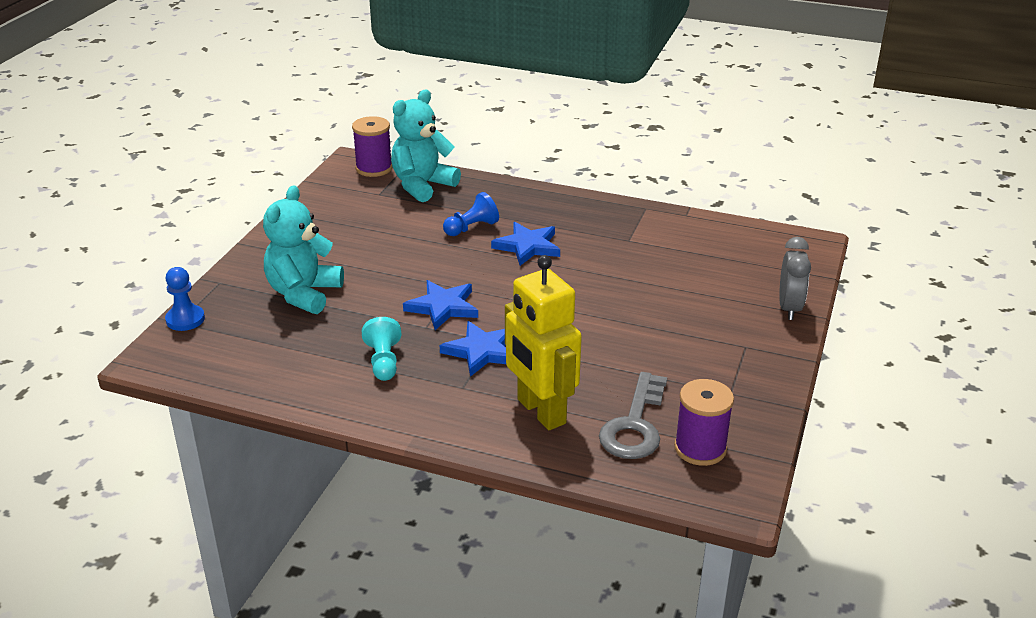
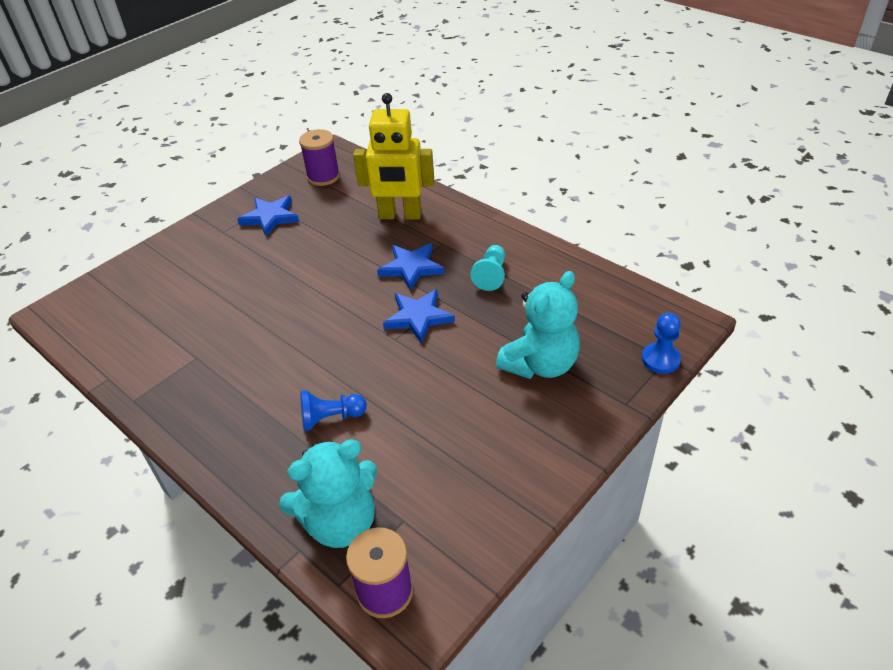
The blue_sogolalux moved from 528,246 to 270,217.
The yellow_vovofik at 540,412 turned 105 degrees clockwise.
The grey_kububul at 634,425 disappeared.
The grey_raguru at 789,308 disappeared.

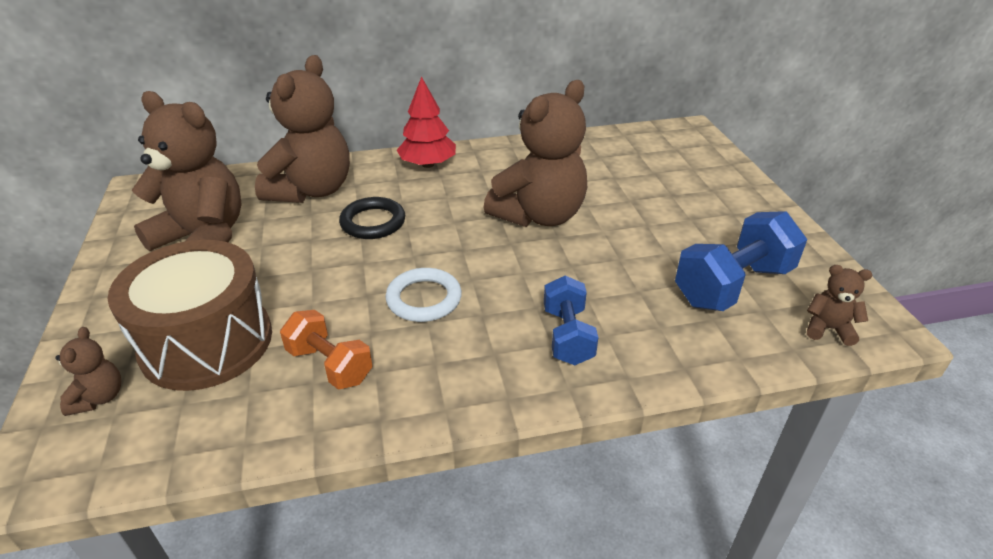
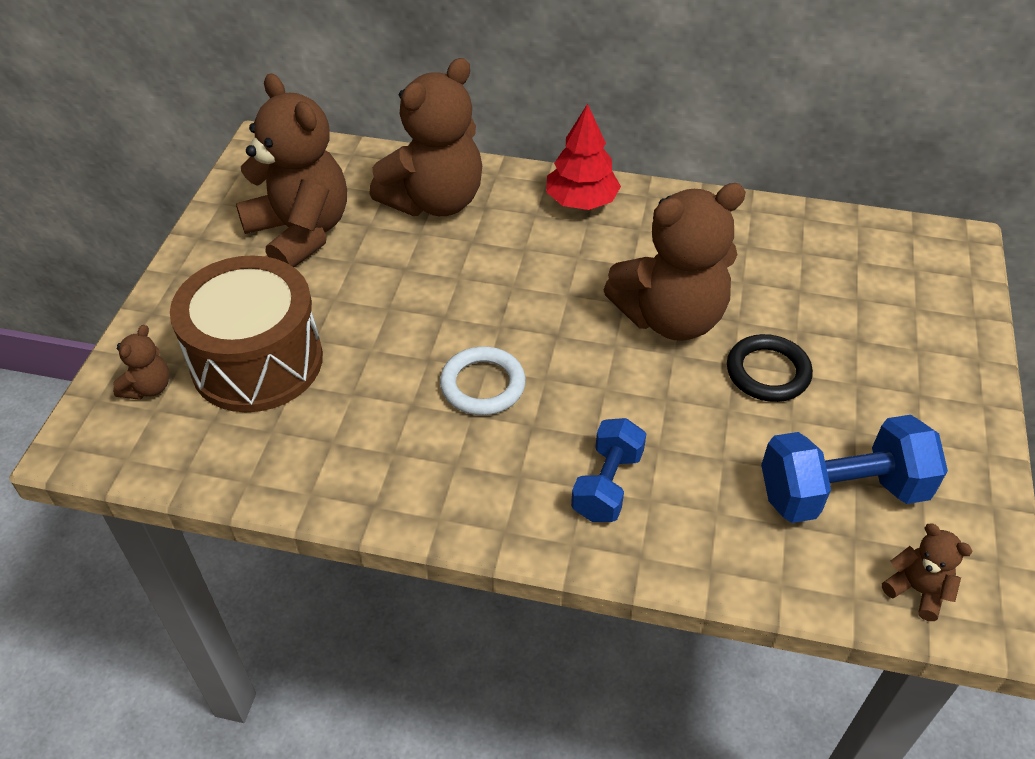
The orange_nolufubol at 330,365 disappeared.
The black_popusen moved from 373,222 to 768,372.

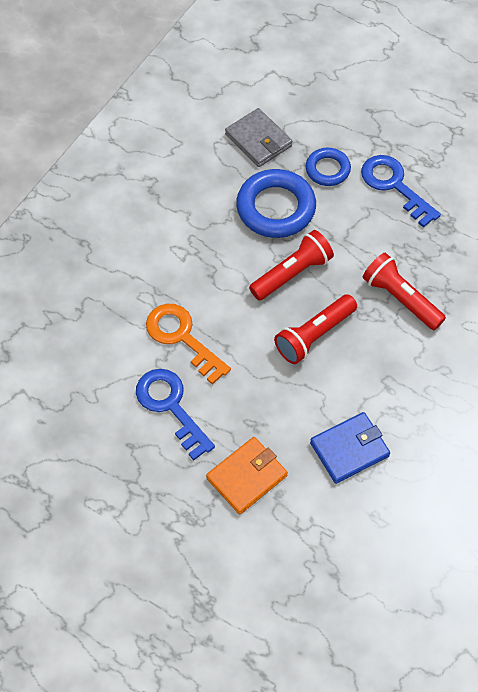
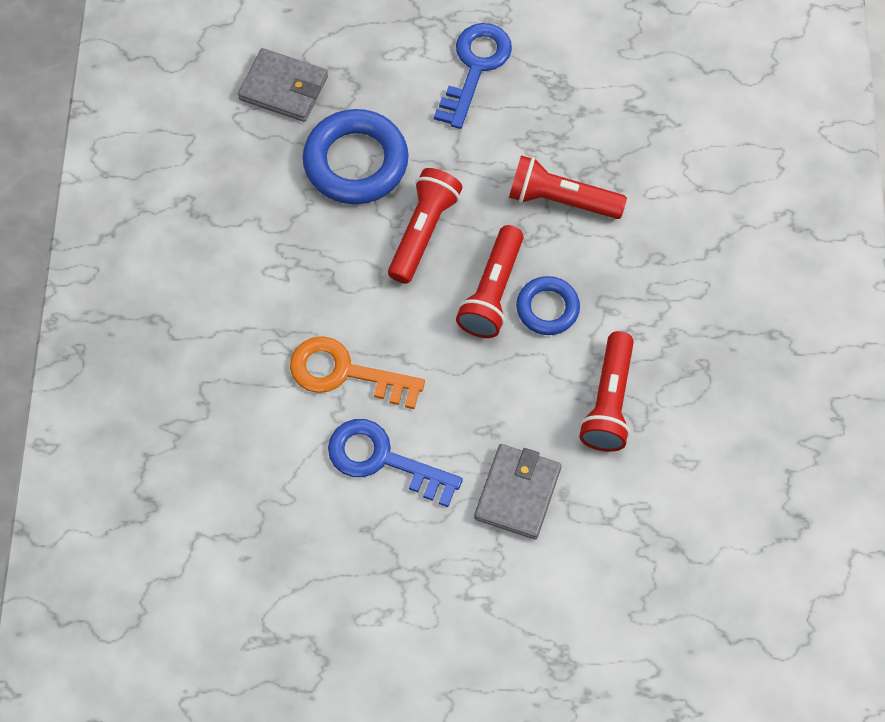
The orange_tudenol at 247,477 became the grey_tudenol at 517,493.
The blue_popusen moved from 327,169 to 547,308.
The blue_tudenol at 349,449 was replaced by the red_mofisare at 609,401.
The blue_kububul at 394,186 turned 90 degrees clockwise.

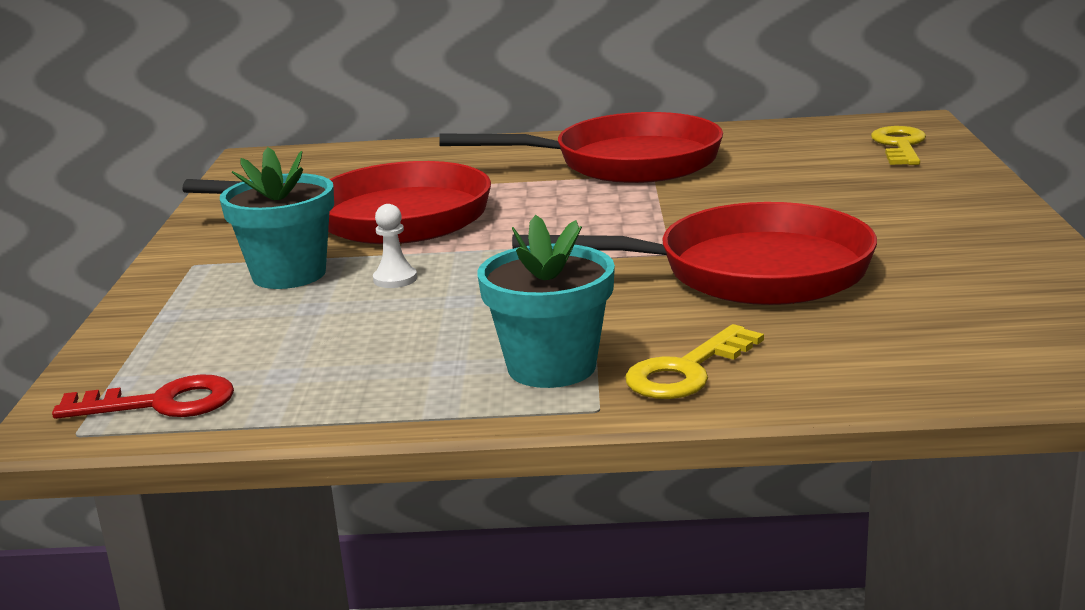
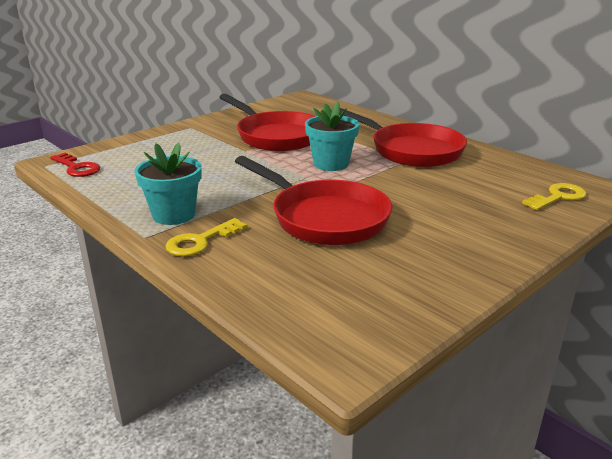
The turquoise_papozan moved from 289,274 to 331,164.
The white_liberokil at 395,279 disappeared.
The yellow_kububul at 687,371 turned 45 degrees counterclockwise.

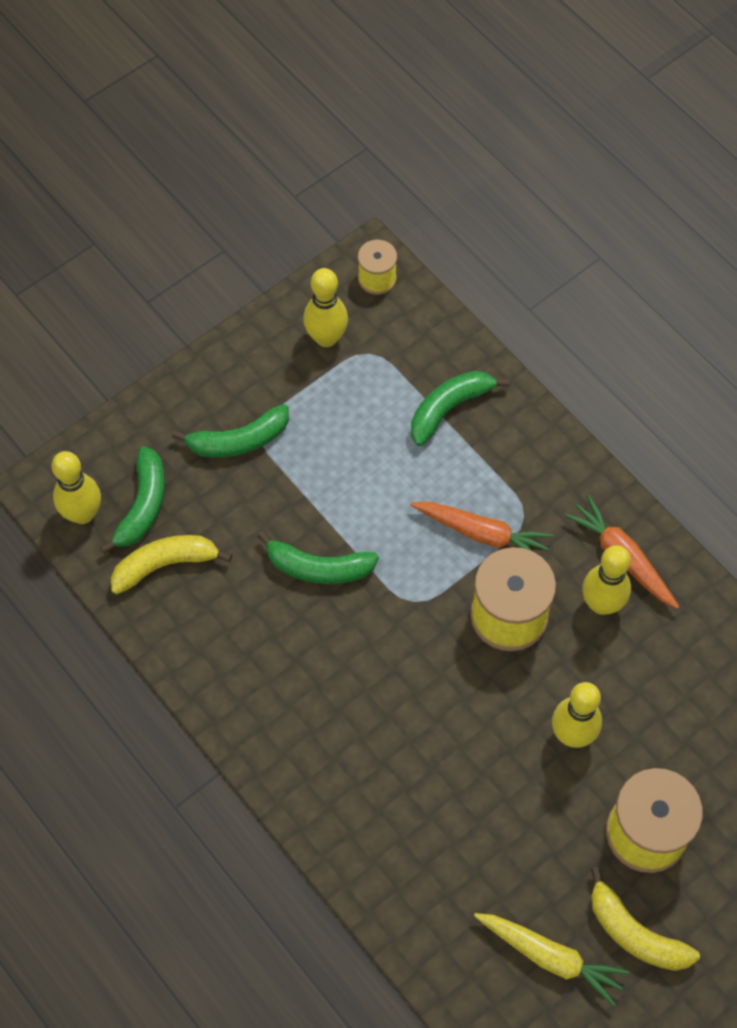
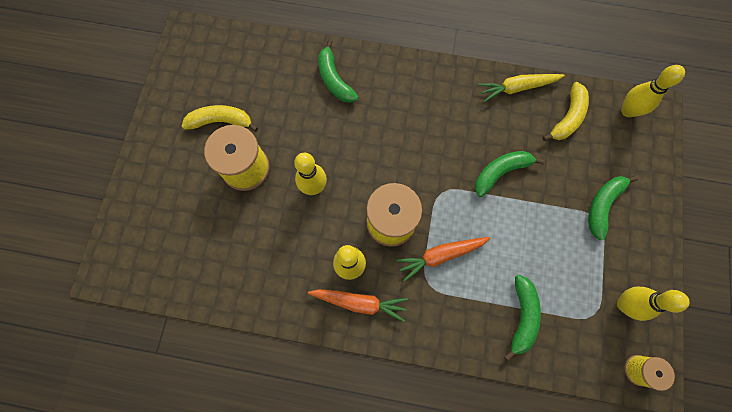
The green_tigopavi moved from 143,506 to 334,79.
The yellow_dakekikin moved from 550,957 to 517,88.

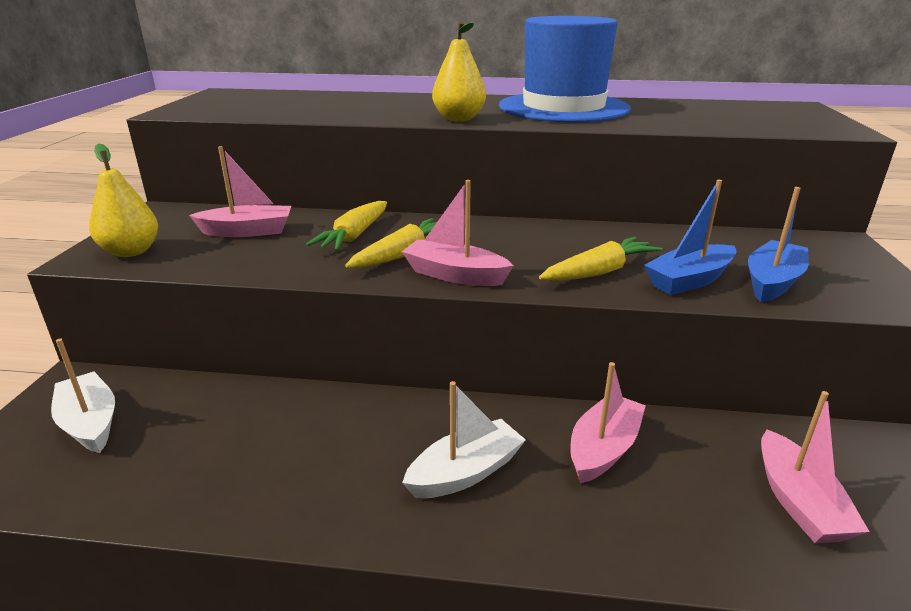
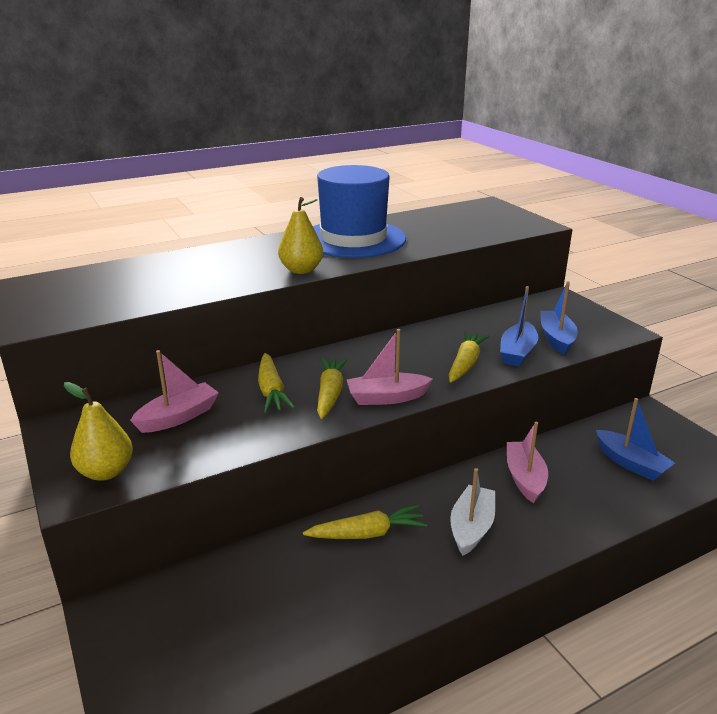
The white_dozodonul at 90,423 disappeared.
The pink_dozodonul at 798,501 became the blue_dozodonul at 631,463.
The yellow_dakekikin at 367,533 appeared.

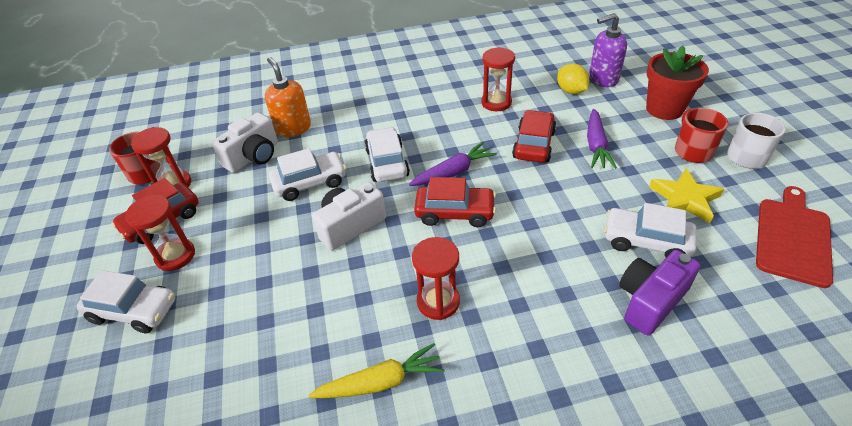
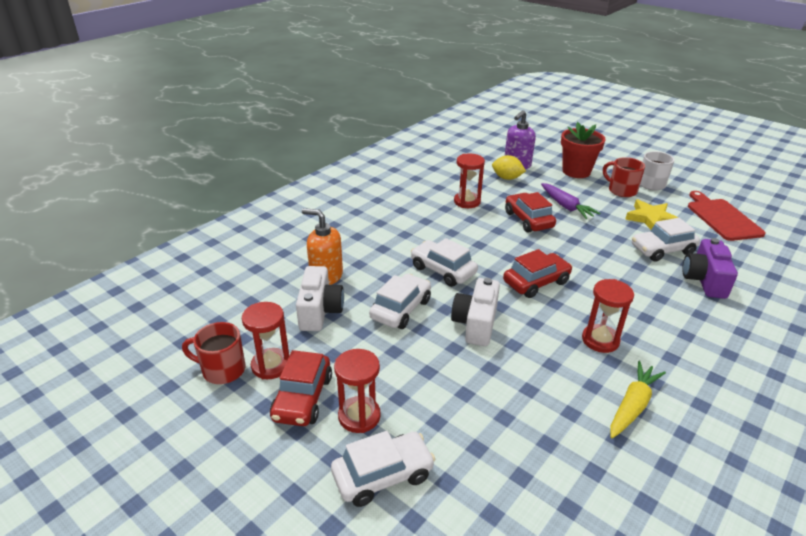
The purple_dakekikin at 453,172 disappeared.

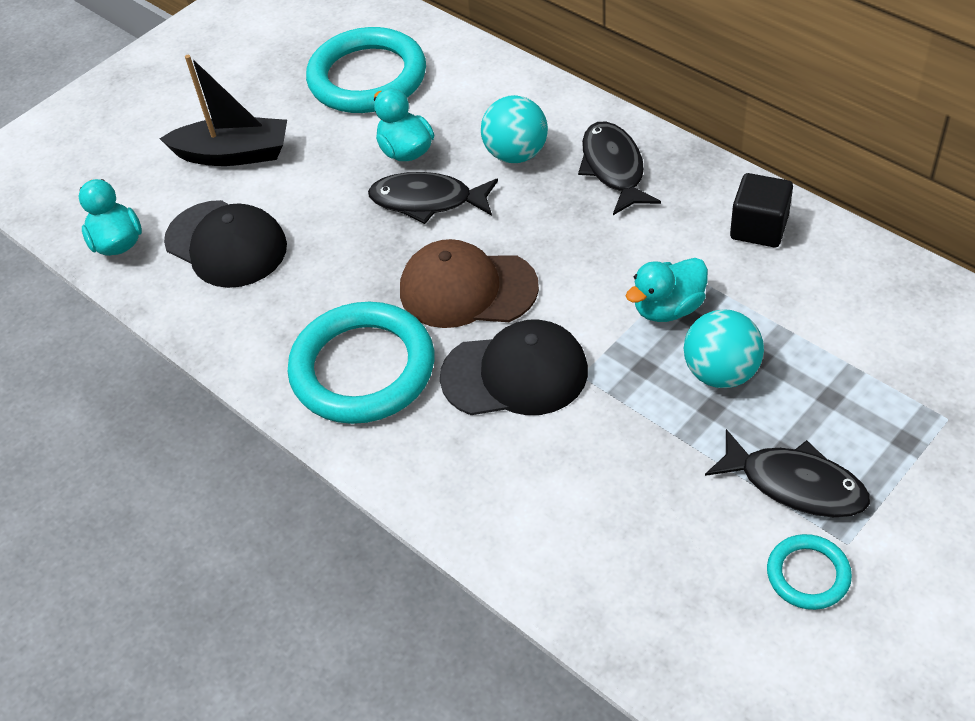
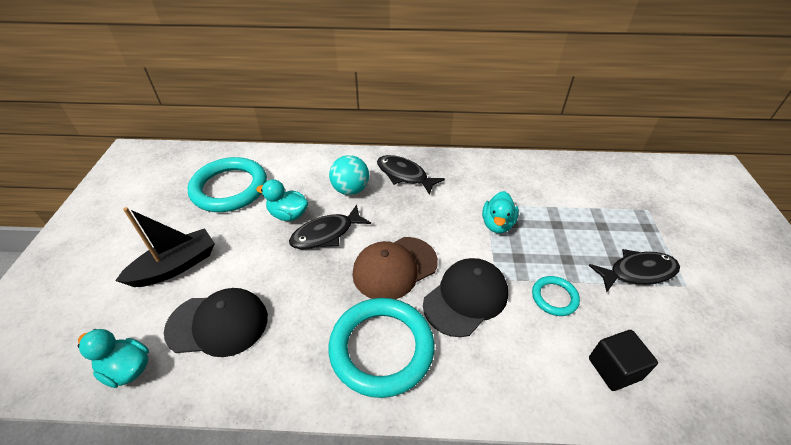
The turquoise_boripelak at 721,372 disappeared.
The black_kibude moved from 759,228 to 614,369.
The turquoise_popusen moved from 808,574 to 554,297.

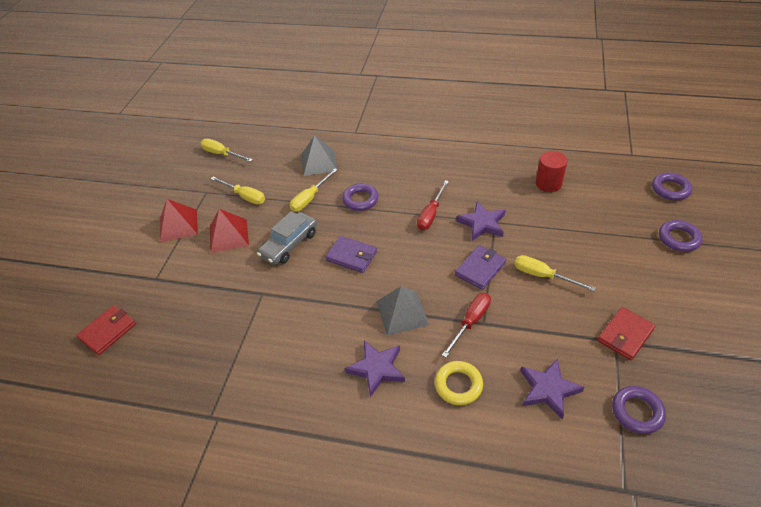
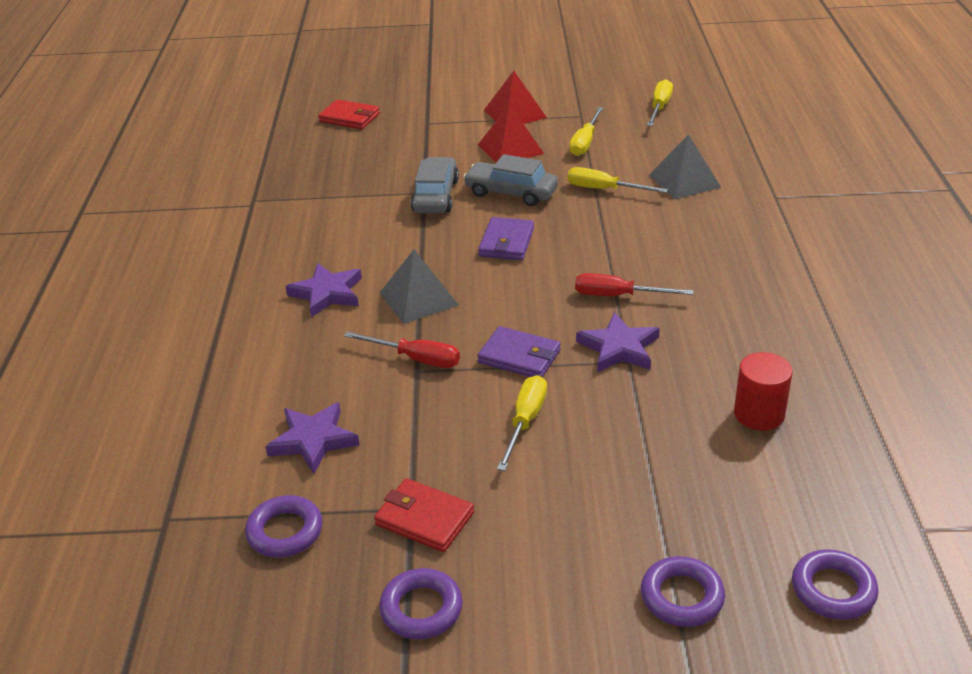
The purple_popusen moved from 360,200 to 421,609.
The yellow_popusen at 458,385 disappeared.
The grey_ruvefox at 435,196 appeared.

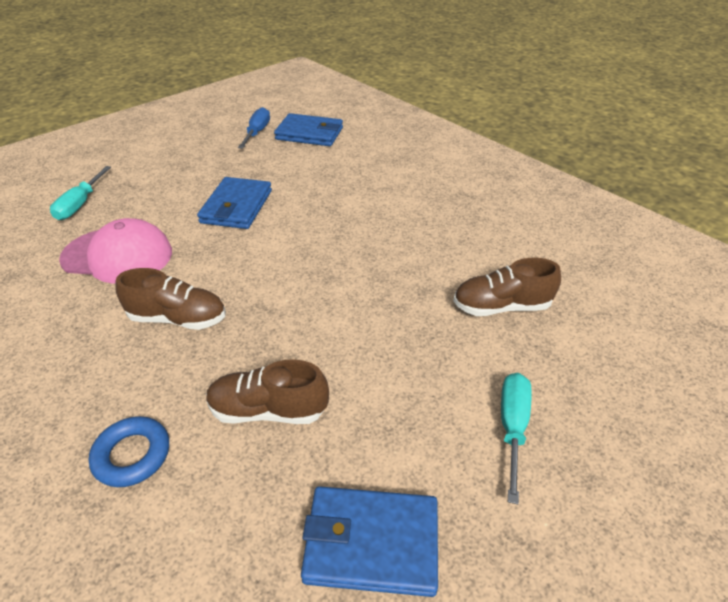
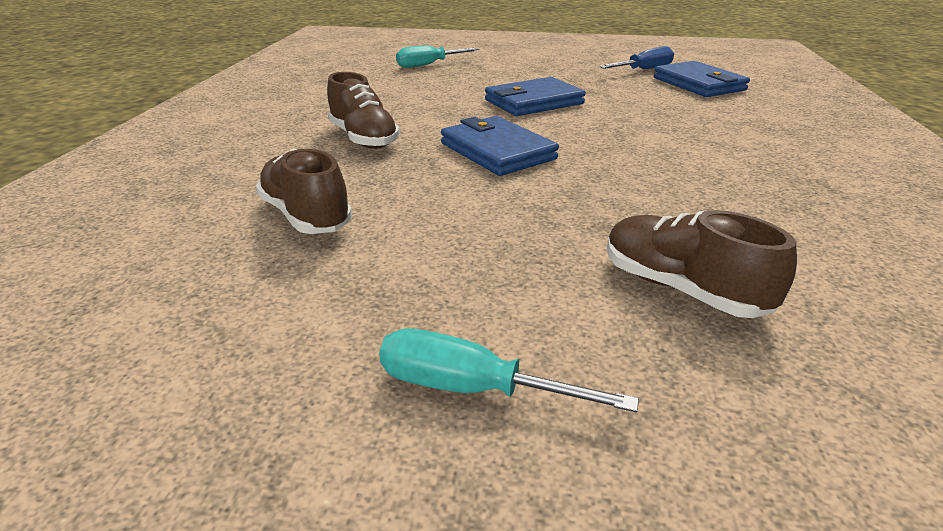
The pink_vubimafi at 118,255 disappeared.
The blue_popusen at 132,455 disappeared.
The blue_tudenol moved from 371,543 to 497,151.
The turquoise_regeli at 512,428 turned 135 degrees counterclockwise.

